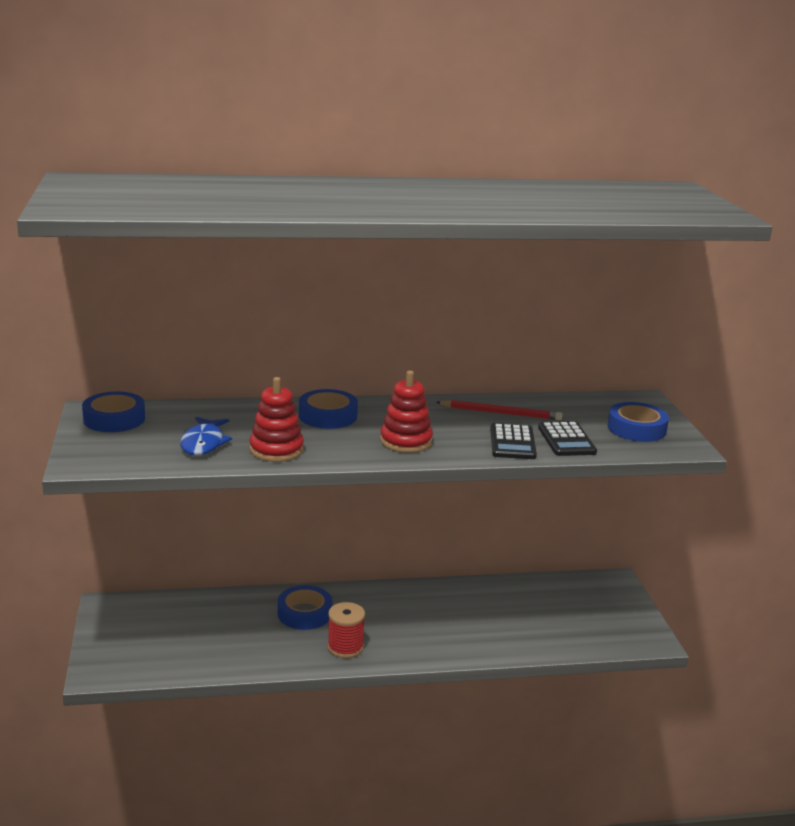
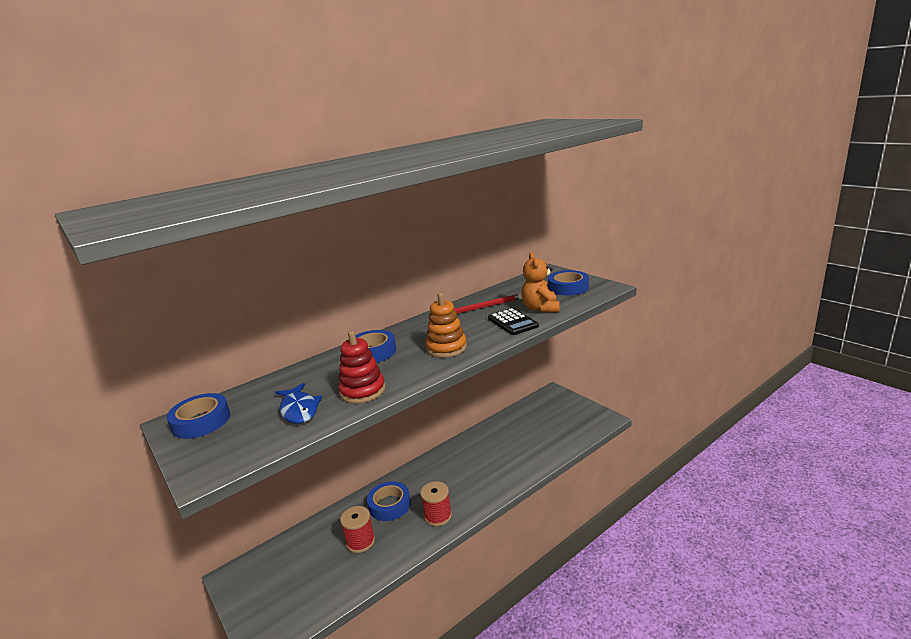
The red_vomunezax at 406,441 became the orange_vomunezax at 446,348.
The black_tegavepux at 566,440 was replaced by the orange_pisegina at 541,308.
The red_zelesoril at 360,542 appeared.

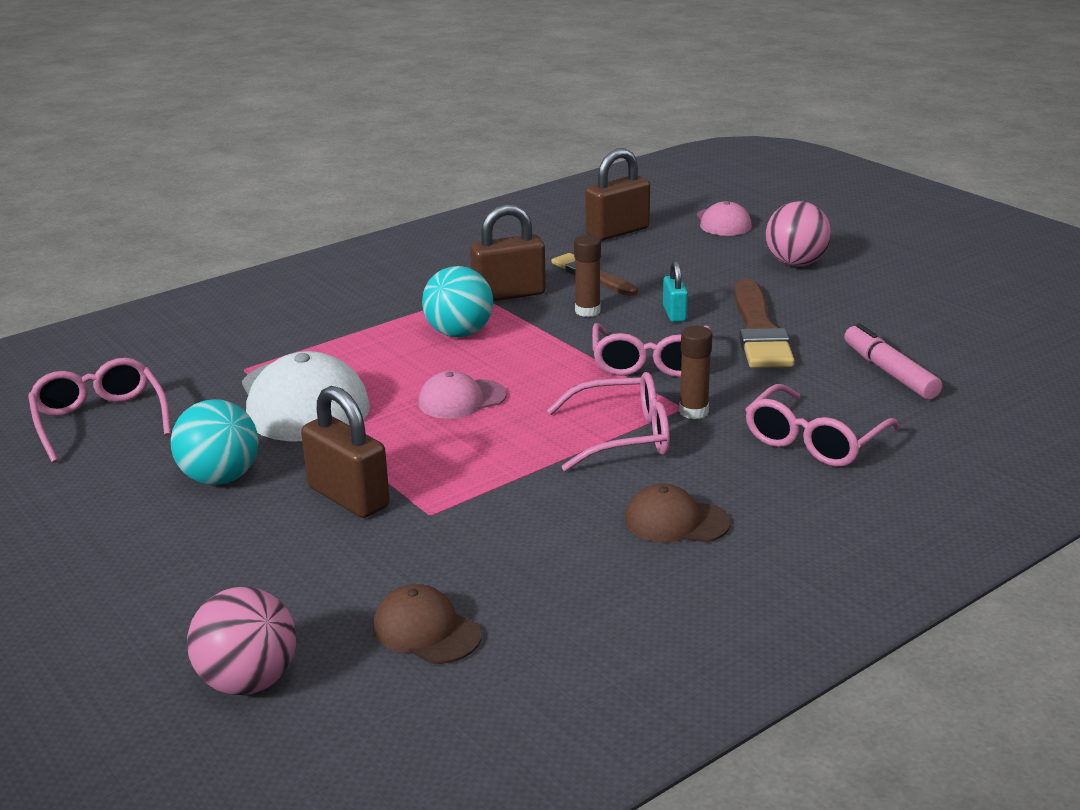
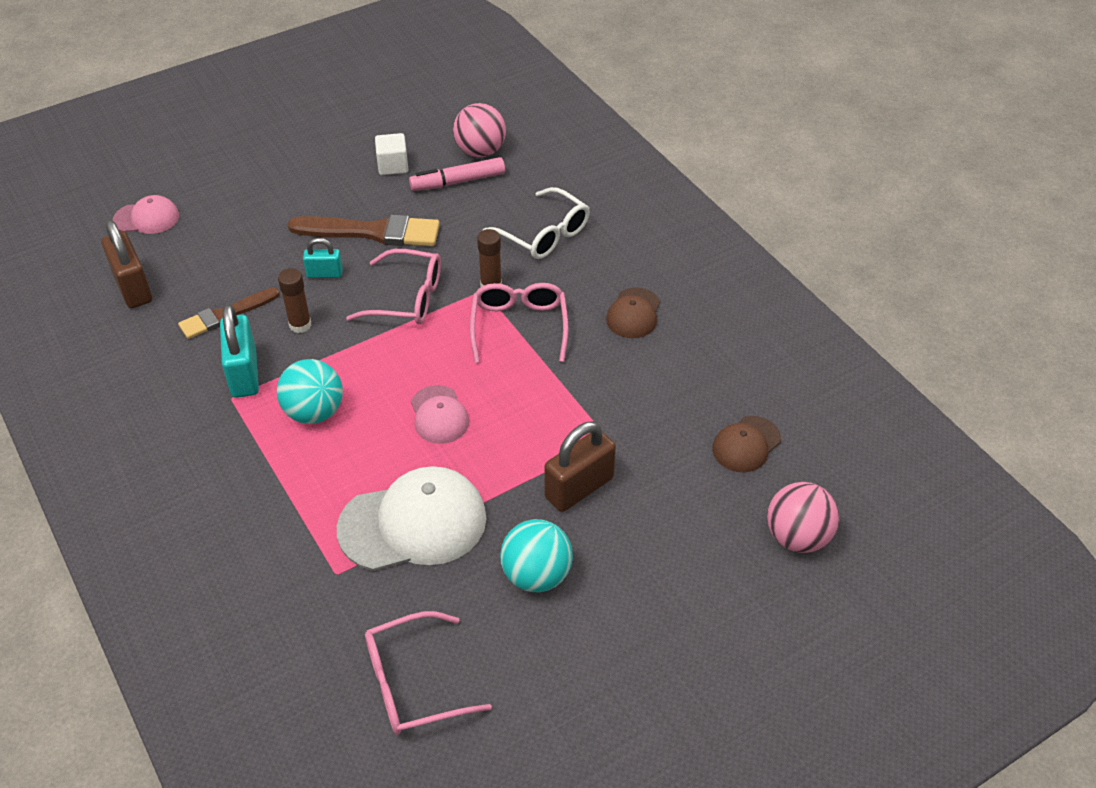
The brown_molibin at 509,294 became the turquoise_molibin at 244,374.
The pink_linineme at 815,440 became the white_linineme at 544,234.
The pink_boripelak moved from 796,263 to 480,151.
The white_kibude at 393,166 appeared.

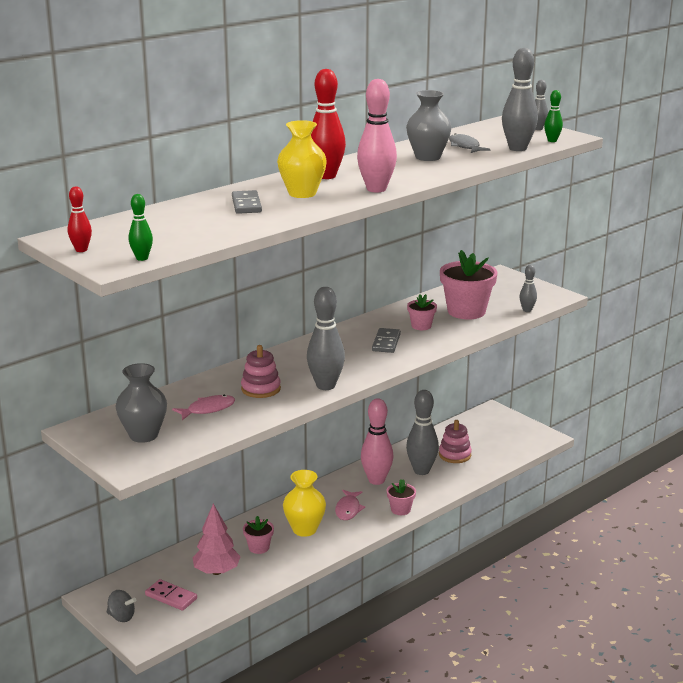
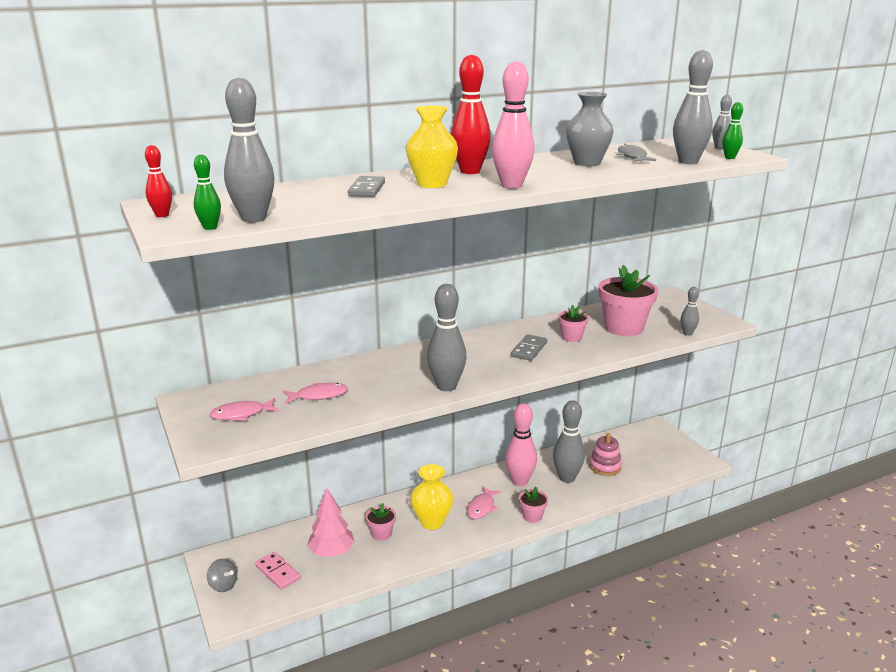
The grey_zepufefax at 143,435 was replaced by the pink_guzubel at 241,414.
The pink_vomunezax at 261,389 disappeared.
The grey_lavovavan at 253,219 appeared.

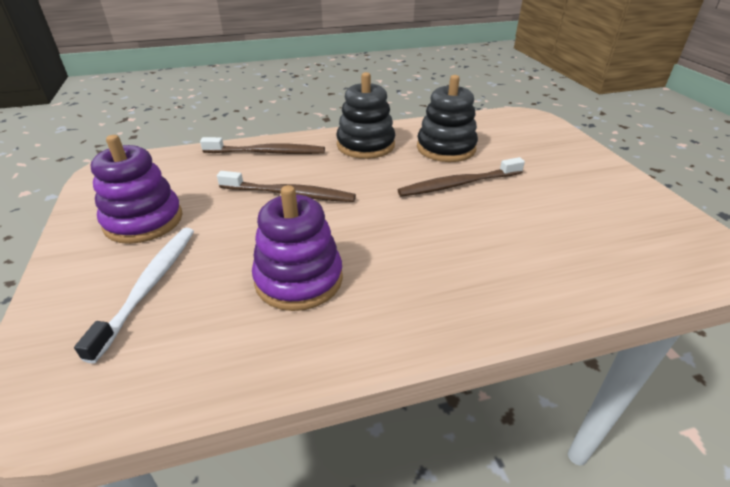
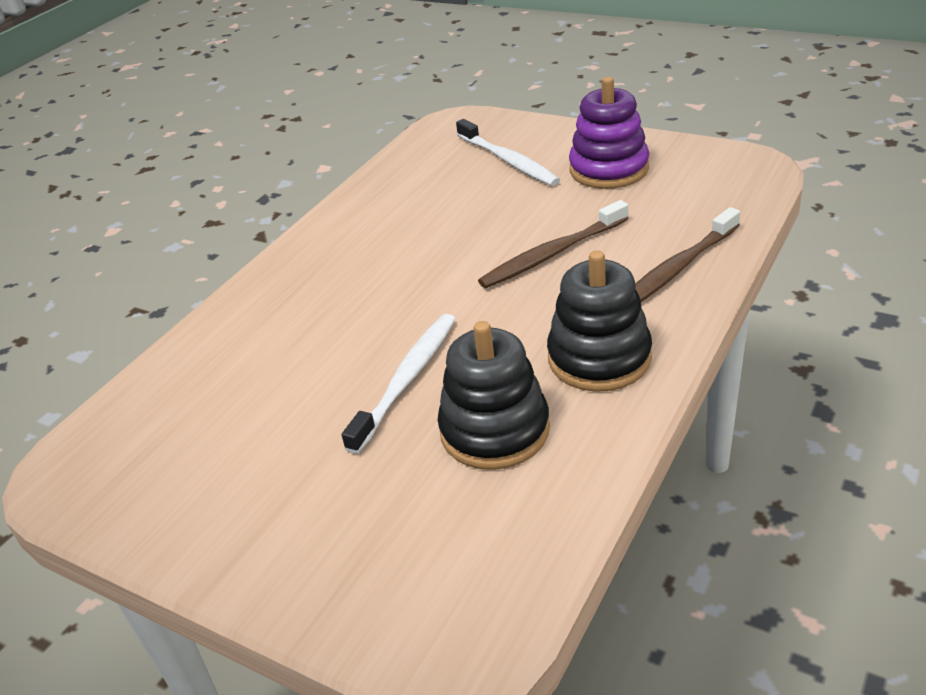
The purple_vomunezax at 299,279 disappeared.
The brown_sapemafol at 458,184 became the white_sapemafol at 407,379.

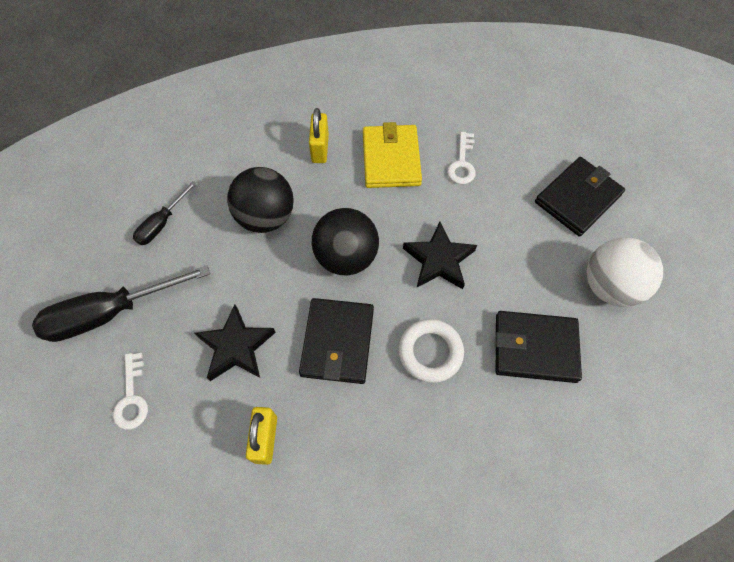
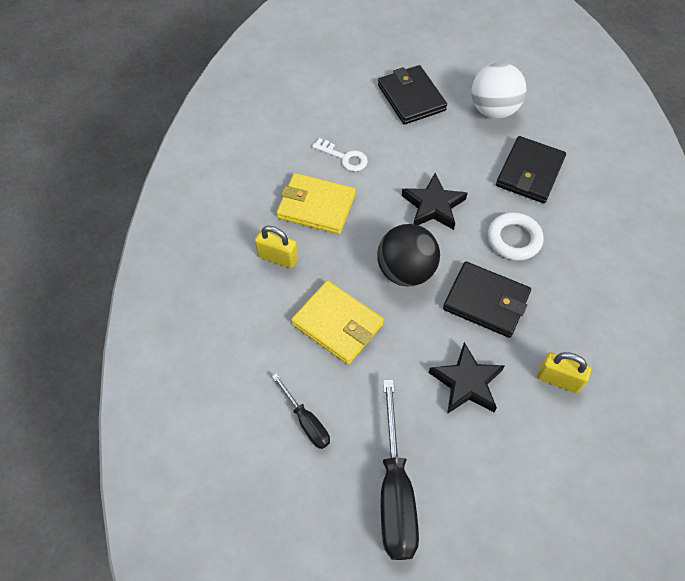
The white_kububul at 132,397 disappeared.
The black_boripelak at 266,217 was replaced by the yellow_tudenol at 337,324.

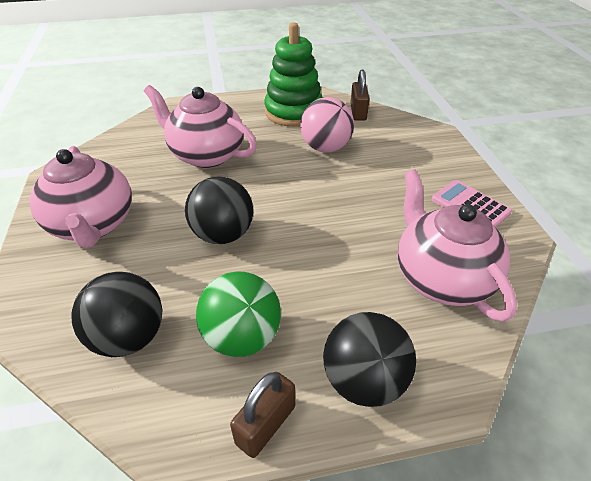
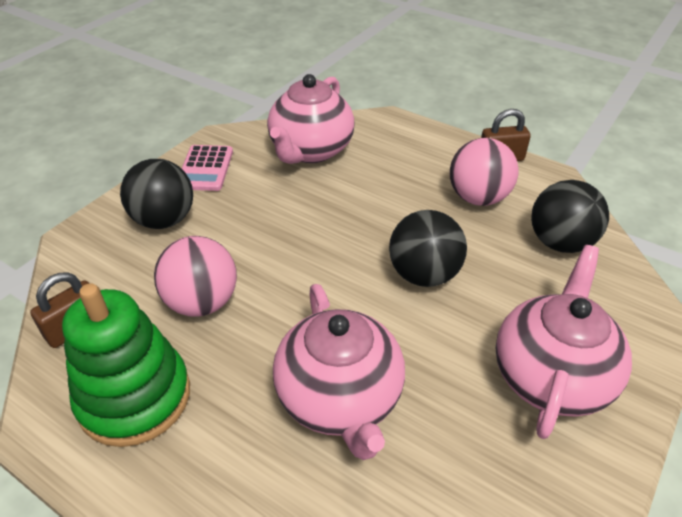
The green_boripelak at 242,336 became the pink_boripelak at 478,198.
The black_boripelak moved from 364,380 to 164,220.

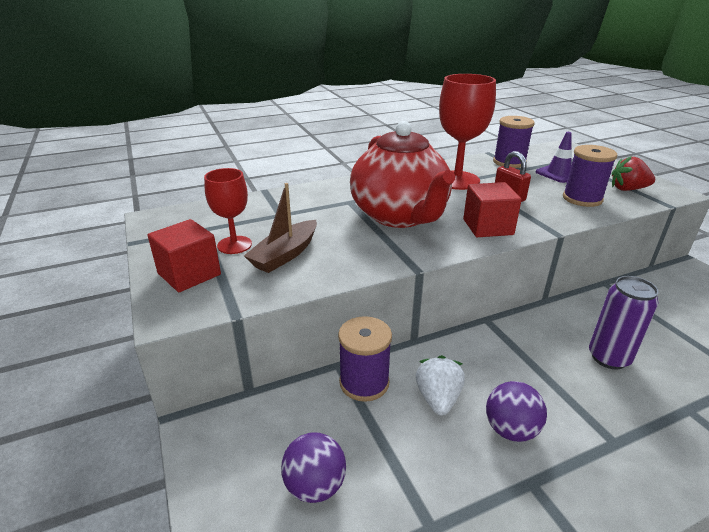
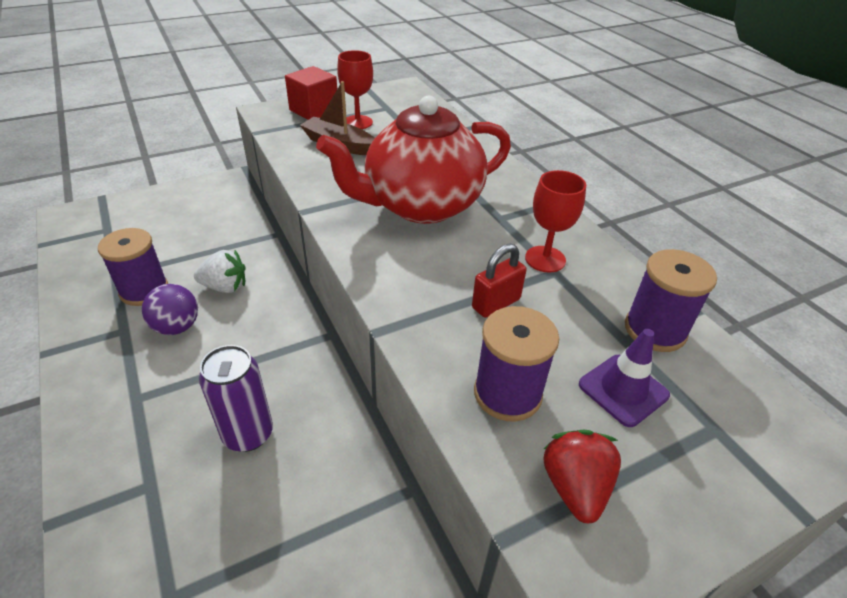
The purple_boripelak at 315,485 disappeared.
The purple_zelesoril moved from 364,382 to 144,290.
The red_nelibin at 457,180 changed to 0.60 times the size.
The red_kibude at 488,227 disappeared.

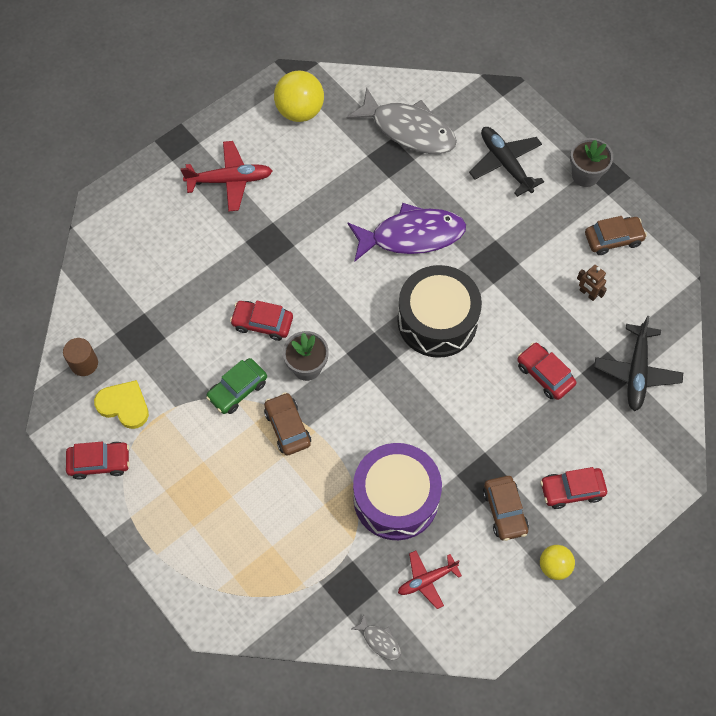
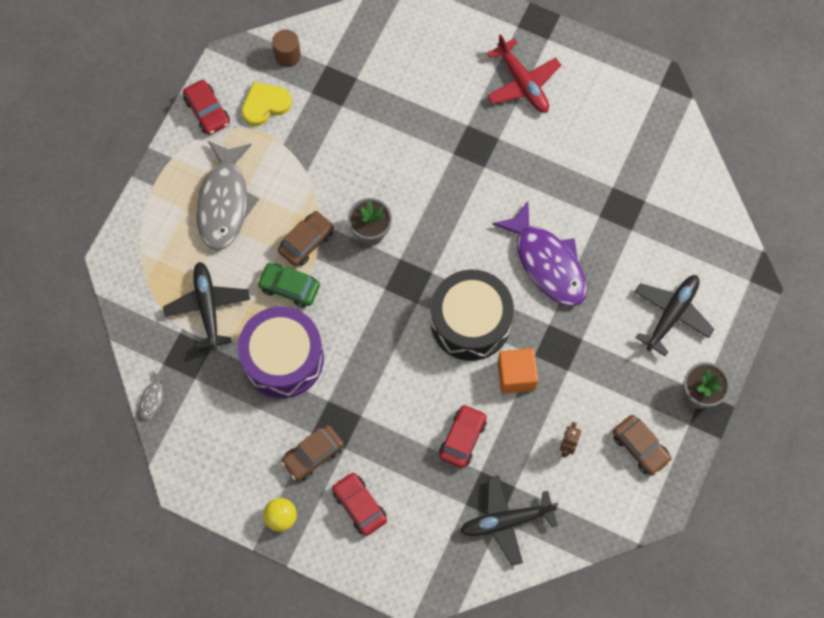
The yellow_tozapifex at 124,405 turned 120 degrees counterclockwise.
The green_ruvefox moved from 237,390 to 289,287.
The red_ruvefox at 262,323 disappeared.
The yellow_boripelak at 300,111 disappeared.
The grey_guzubel moved from 408,130 to 224,203.
The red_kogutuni at 427,580 disappeared.
The black_kogutuni at 208,307 appeared.
The orange_kibude at 516,375 appeared.

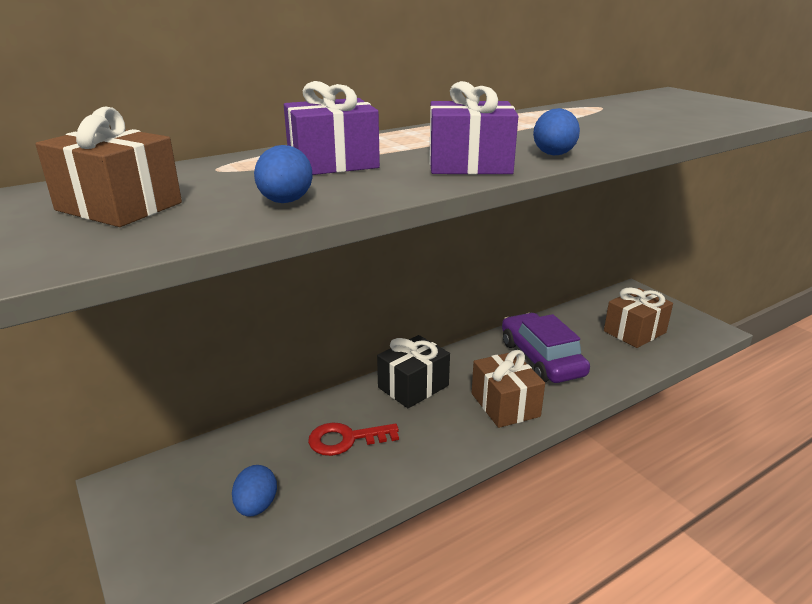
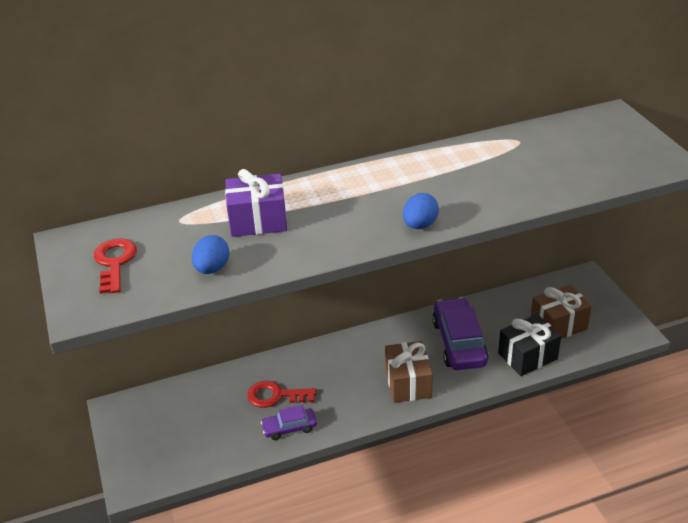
The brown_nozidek at 119,206 was replaced by the red_kububul at 114,262.
The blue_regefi at 256,506 disappeared.
The black_nozidek moved from 413,386 to 527,356.
The purple_nozidek at 469,164 disappeared.
The purple_ruvefox at 289,428 appeared.

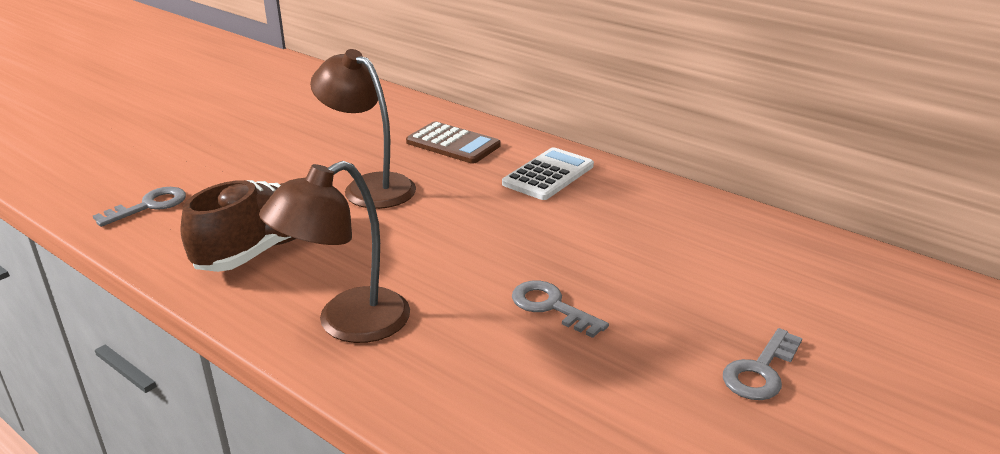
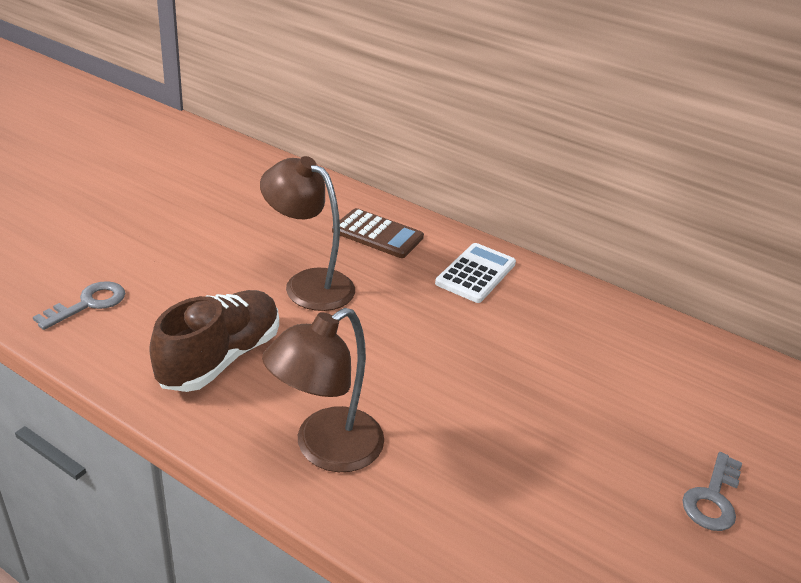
The grey_kububul at 551,307 disappeared.

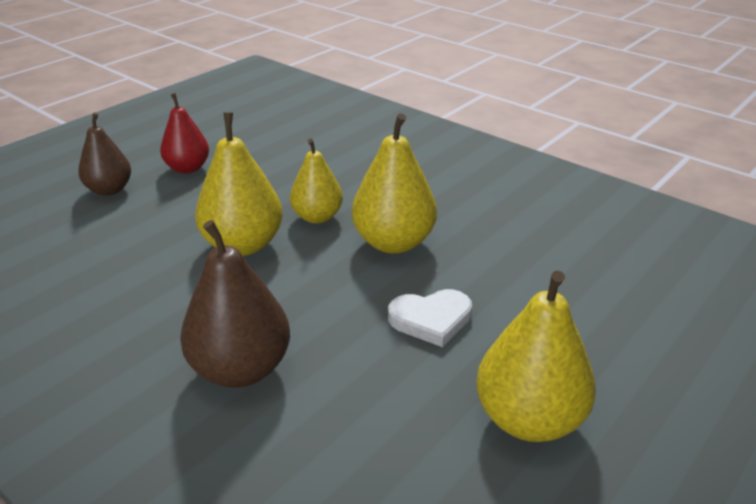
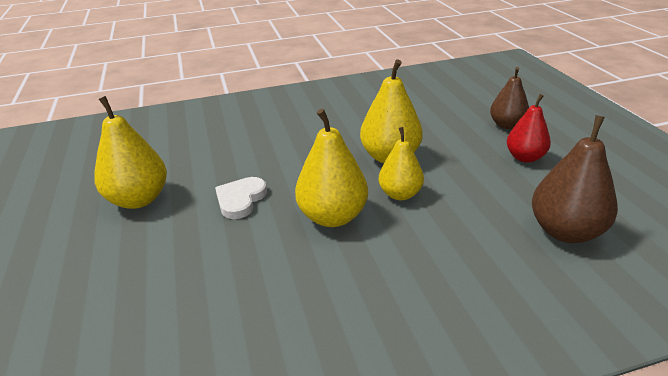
The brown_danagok moved from 241,369 to 565,231.

